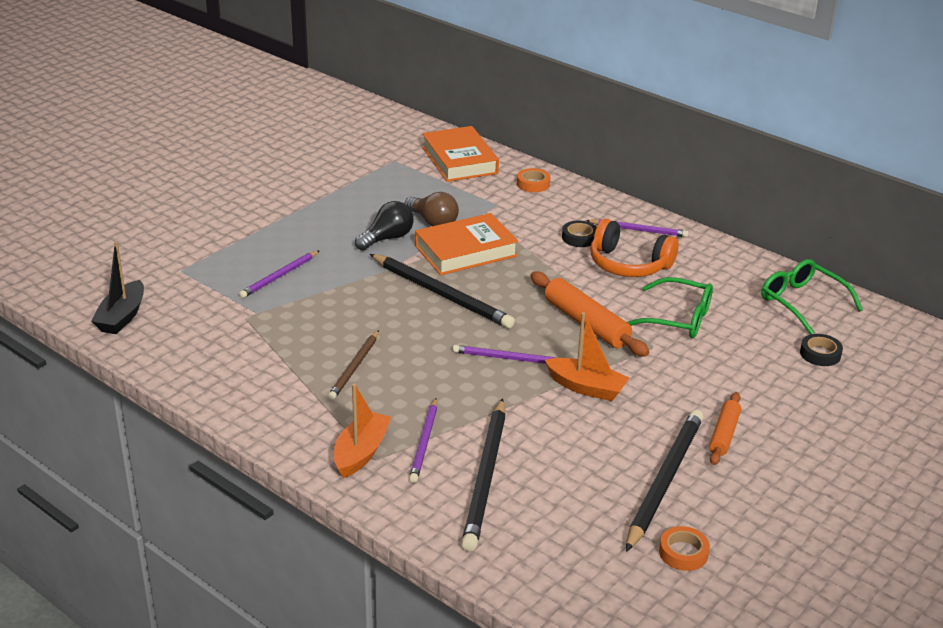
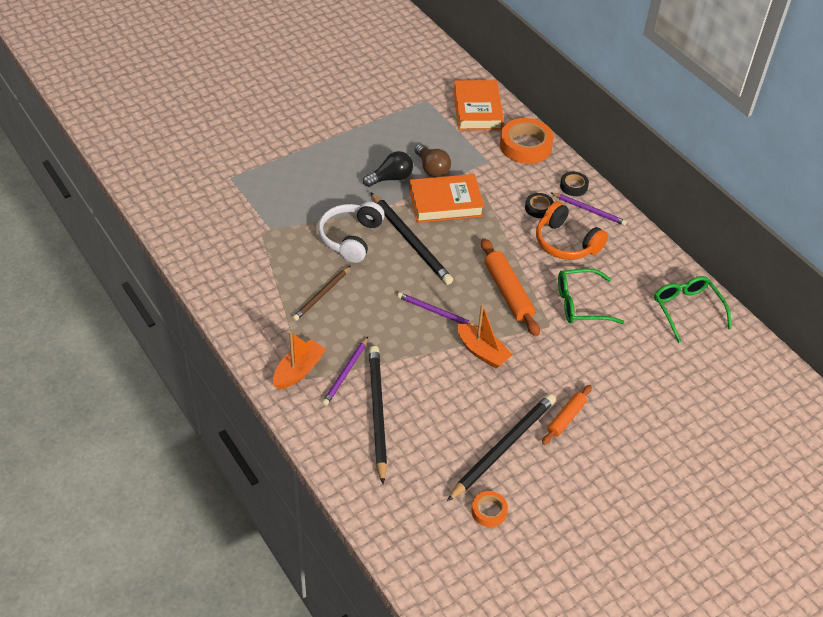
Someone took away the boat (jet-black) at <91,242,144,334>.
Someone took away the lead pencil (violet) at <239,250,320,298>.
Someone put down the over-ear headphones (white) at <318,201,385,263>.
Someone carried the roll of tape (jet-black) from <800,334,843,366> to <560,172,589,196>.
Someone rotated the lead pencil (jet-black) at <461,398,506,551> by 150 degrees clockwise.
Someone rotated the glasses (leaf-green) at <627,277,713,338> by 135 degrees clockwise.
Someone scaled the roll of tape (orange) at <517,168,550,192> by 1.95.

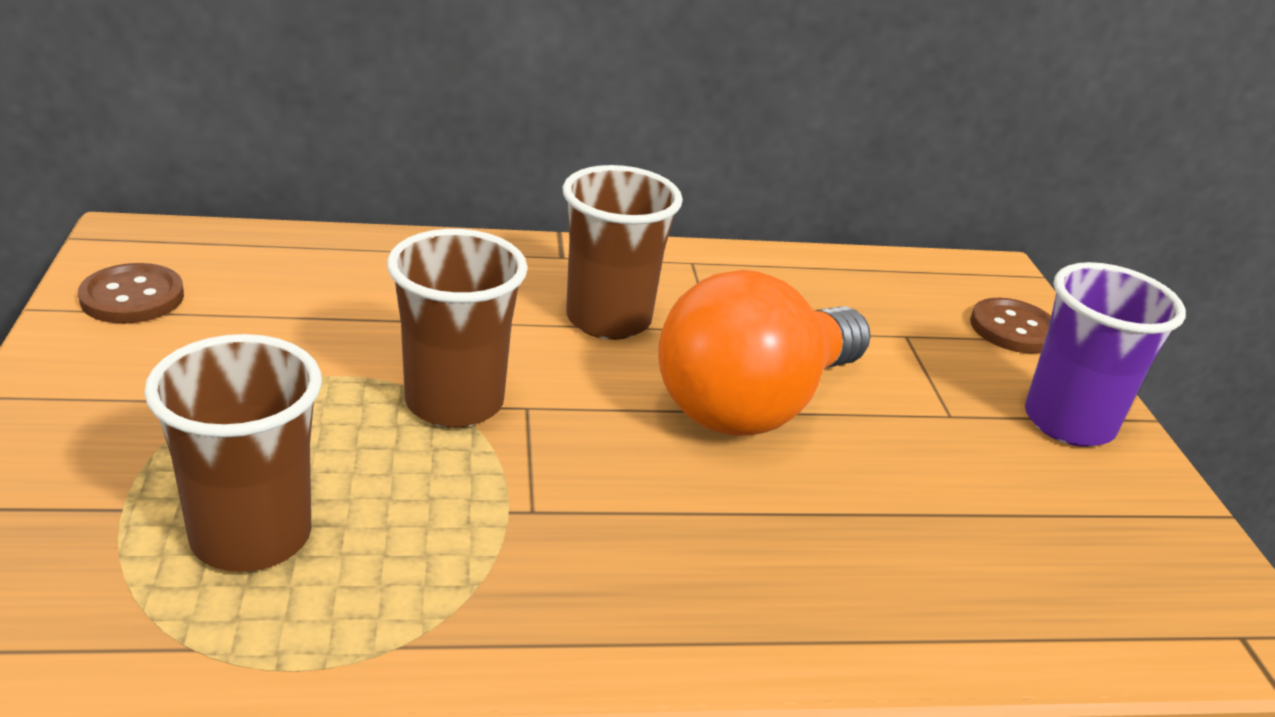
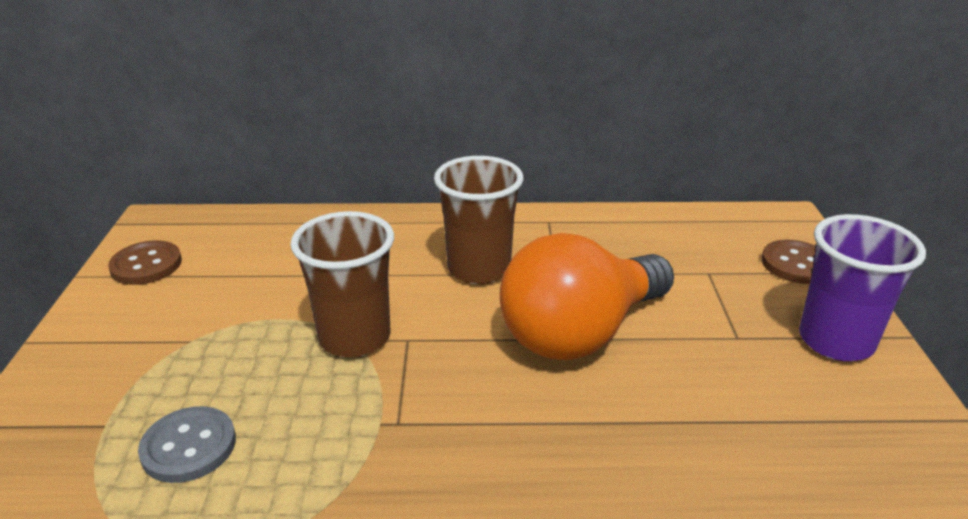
Someone swapped the cup (brown) at <144,334,322,572> for the shirt button (ash-grey) at <138,406,236,483>.

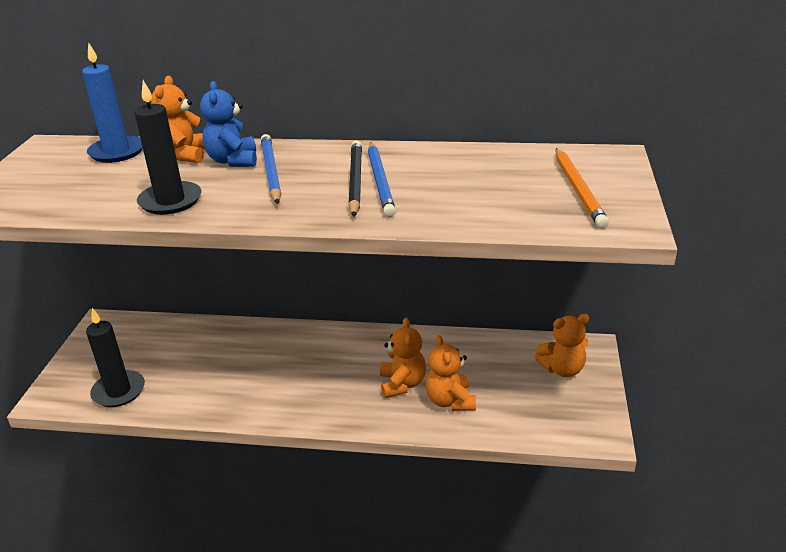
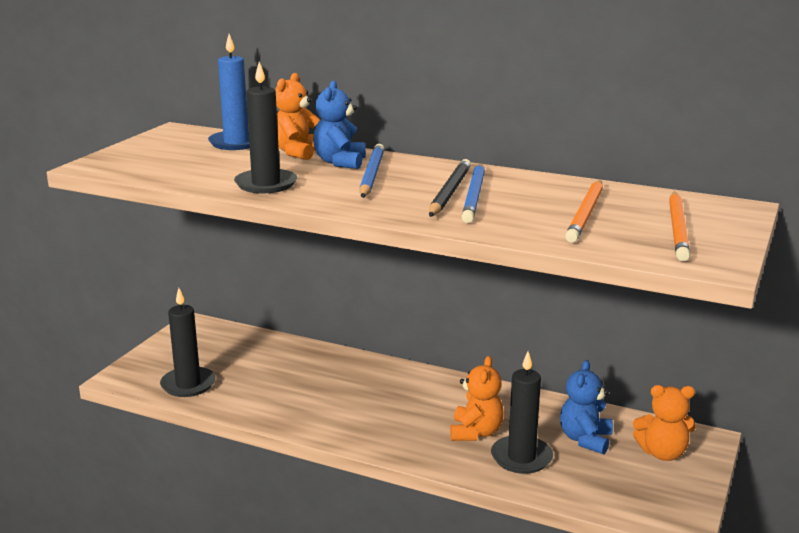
Someone put down the stuffed bear (cobalt) at <560,360,613,454>.
Someone put down the lead pencil (orange) at <565,180,603,243>.
Someone swapped the stuffed bear (orange) at <426,335,476,411> for the candle (jet-black) at <491,351,553,474>.

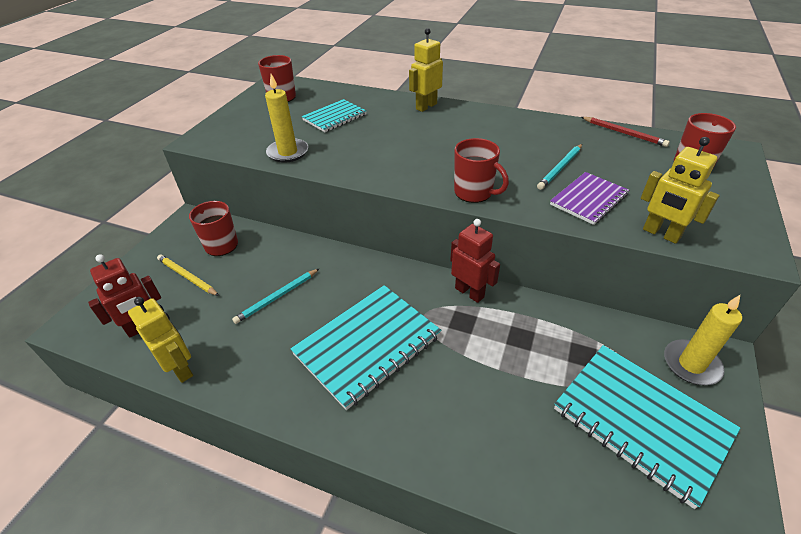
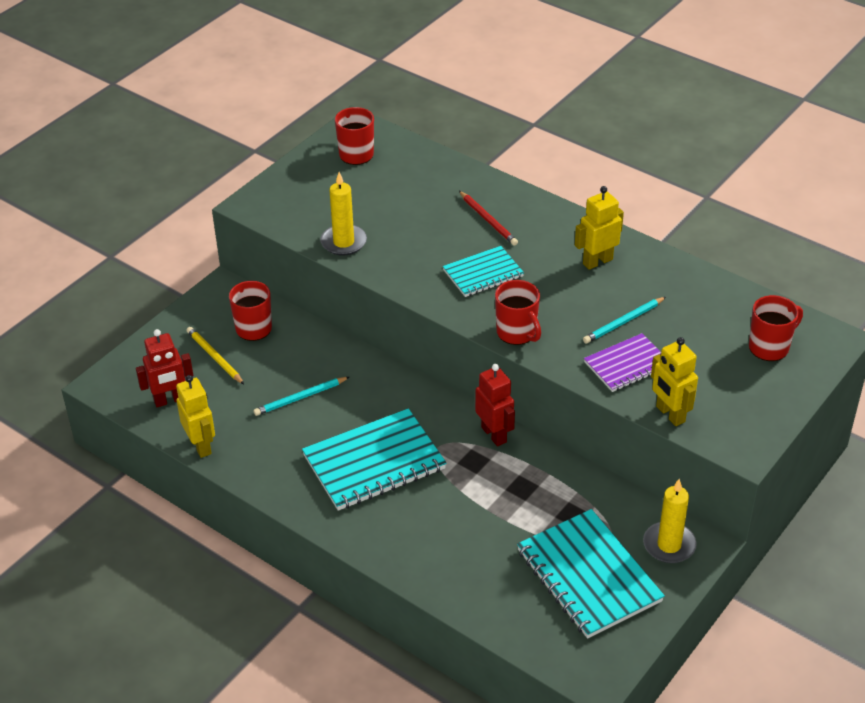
Someone carried the exercise book (turquoise) from <302,99,367,132> to <443,246,524,297>.
Someone carried the toy robot (yellow) from <409,28,443,112> to <575,186,624,270>.
Someone carried the lead pencil (crimson) from <581,117,670,147> to <459,191,518,246>.

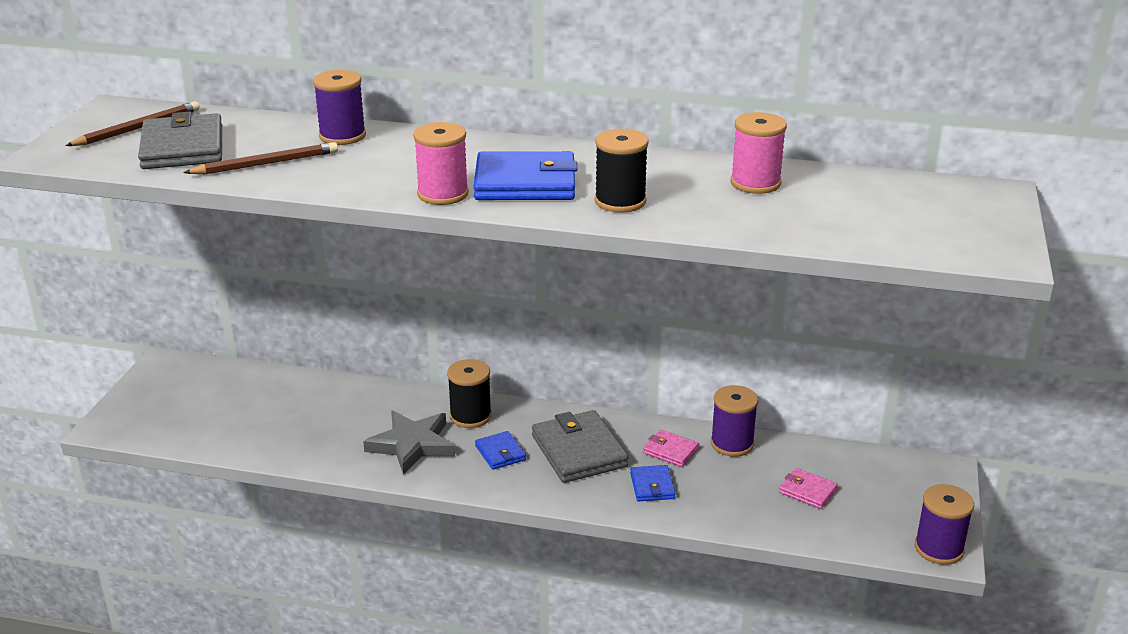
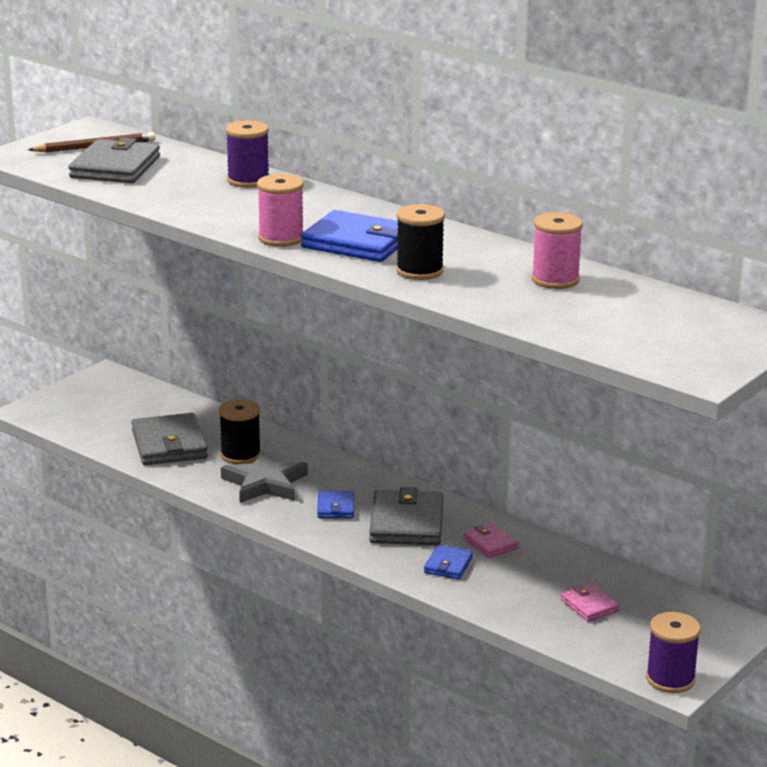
Someone took away the lead pencil (brown) at <183,142,338,174>.
Someone took away the reel of thread (violet) at <711,385,758,457>.
Someone put down the wallet (ash-grey) at <131,413,208,465>.
Someone carried the reel of thread (jet-black) from <447,359,492,428> to <219,399,261,464>.

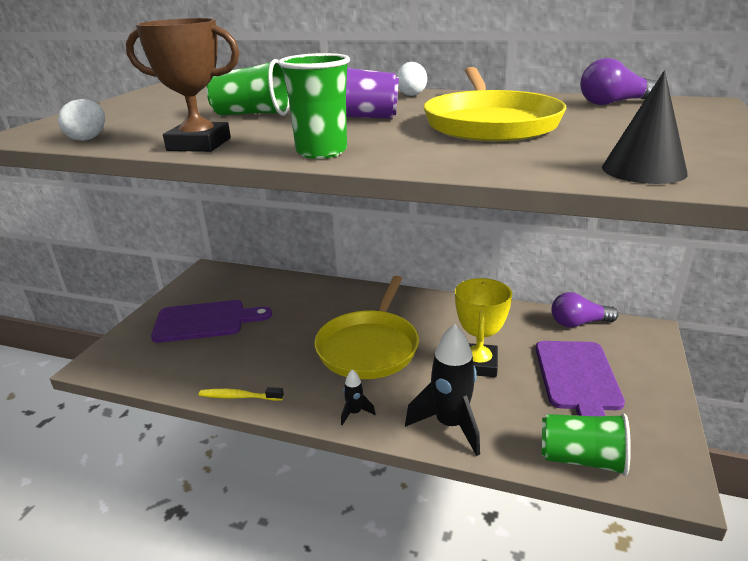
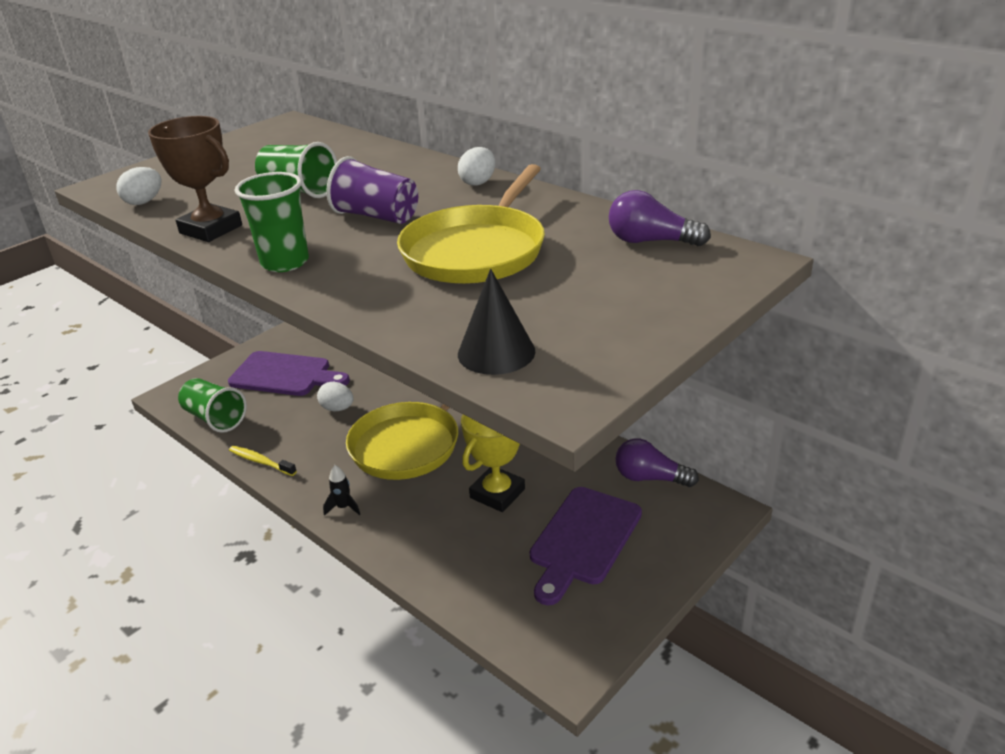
Someone took away the spaceship (jet-black) at <405,324,480,456>.
Someone put down the egg shape (white) at <317,382,354,411>.
Someone carried the cup (leaf-green) from <542,413,631,476> to <178,378,247,433>.

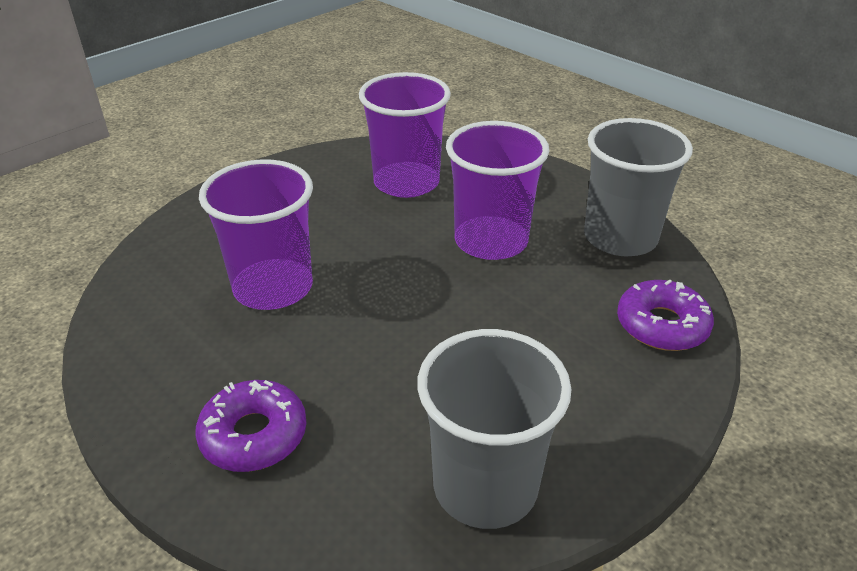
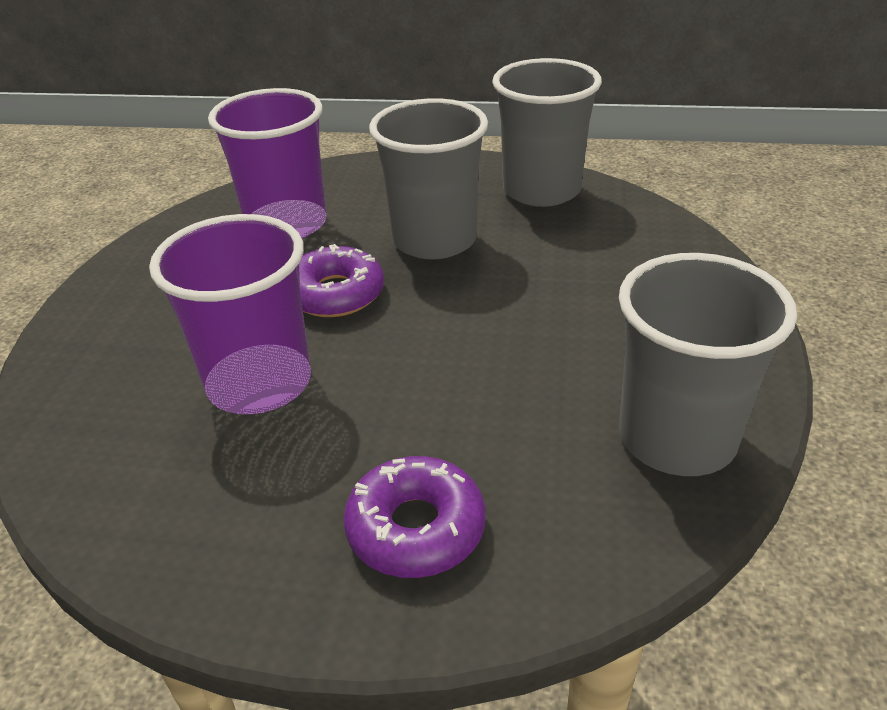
Someone carried the glazed donut (violet) from <617,279,714,351> to <299,244,384,317>.
Someone repainted the cup (violet) at <446,121,549,260>, which became the cup (ash-grey) at <369,98,488,259>.

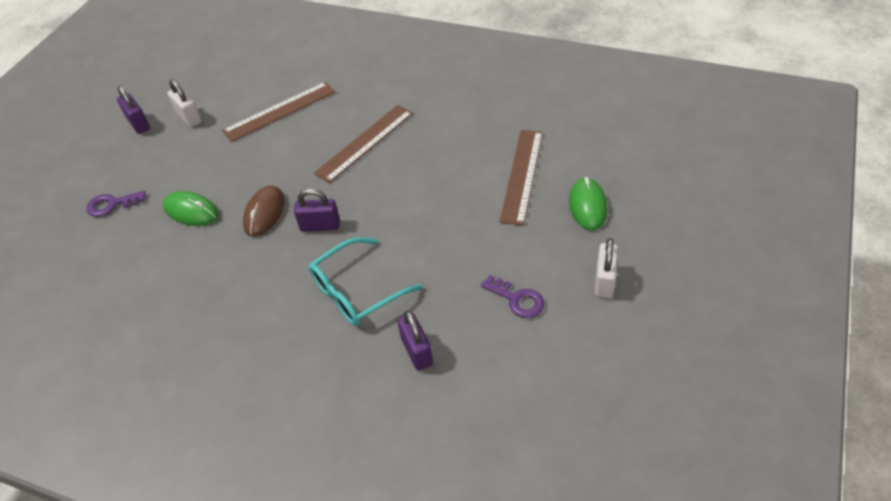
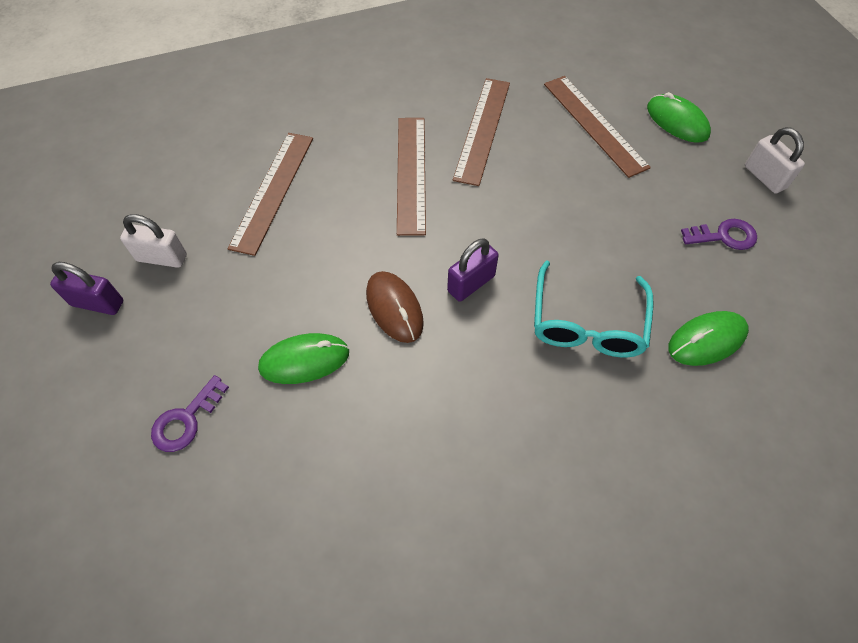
Someone put down the straightedge (brown) at <453,78,510,186>.
Someone swapped the padlock (violet) at <397,311,433,371> for the PC mouse (leaf-green) at <668,311,749,366>.

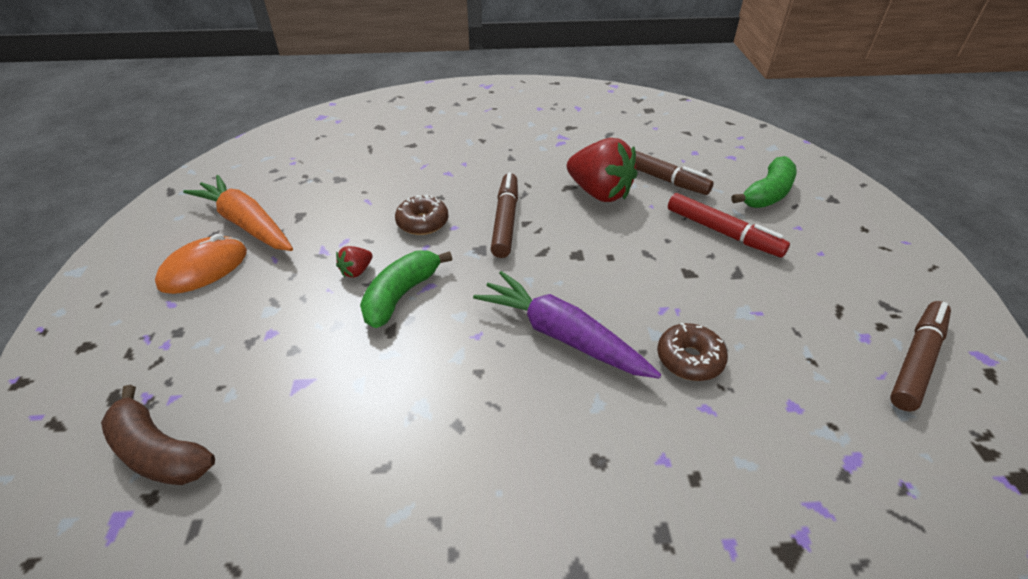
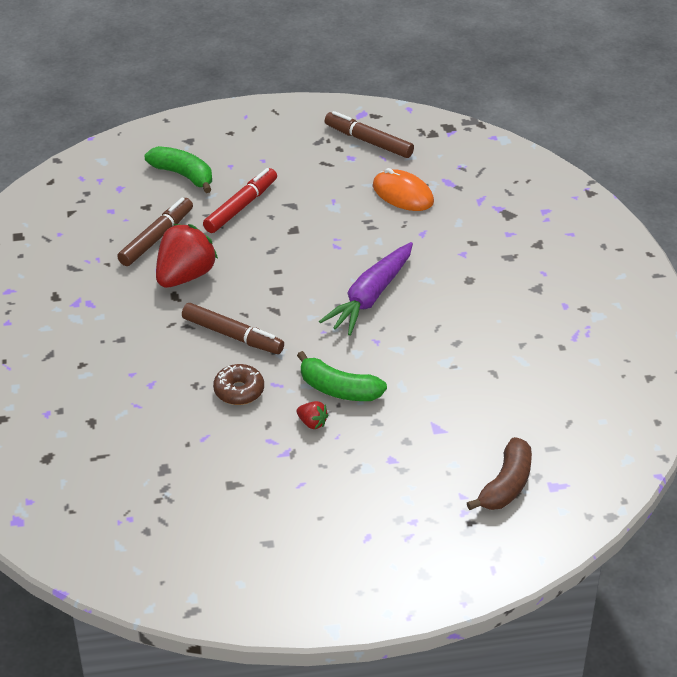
Someone took away the root vegetable (orange) at <183,175,293,251>.
Someone took away the glazed donut (brown) at <657,323,728,381>.
Someone carried the PC mouse (orange) from <155,234,247,294> to <373,168,434,211>.
Someone rotated the marker (brown) at <491,172,518,258> by 150 degrees counterclockwise.

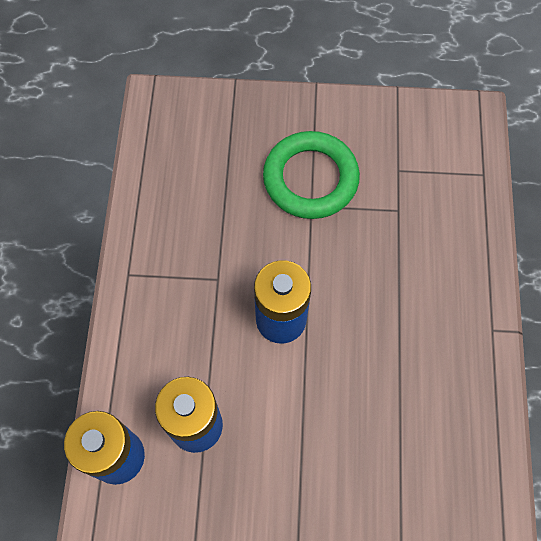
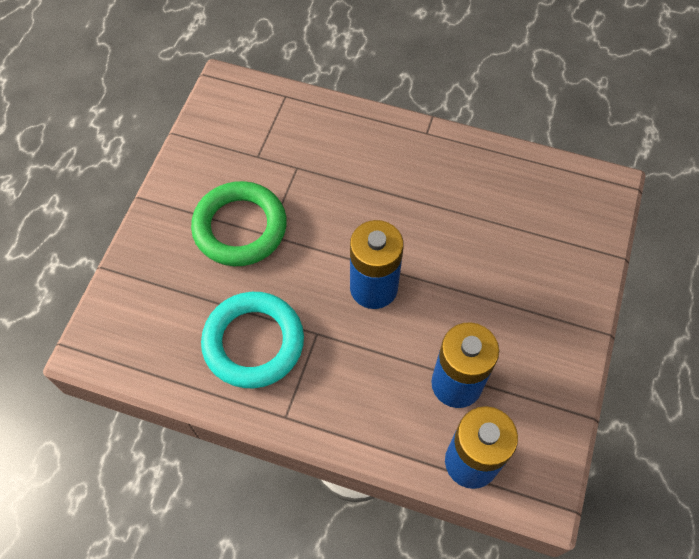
Someone put down the ring (turquoise) at <201,292,304,388>.

